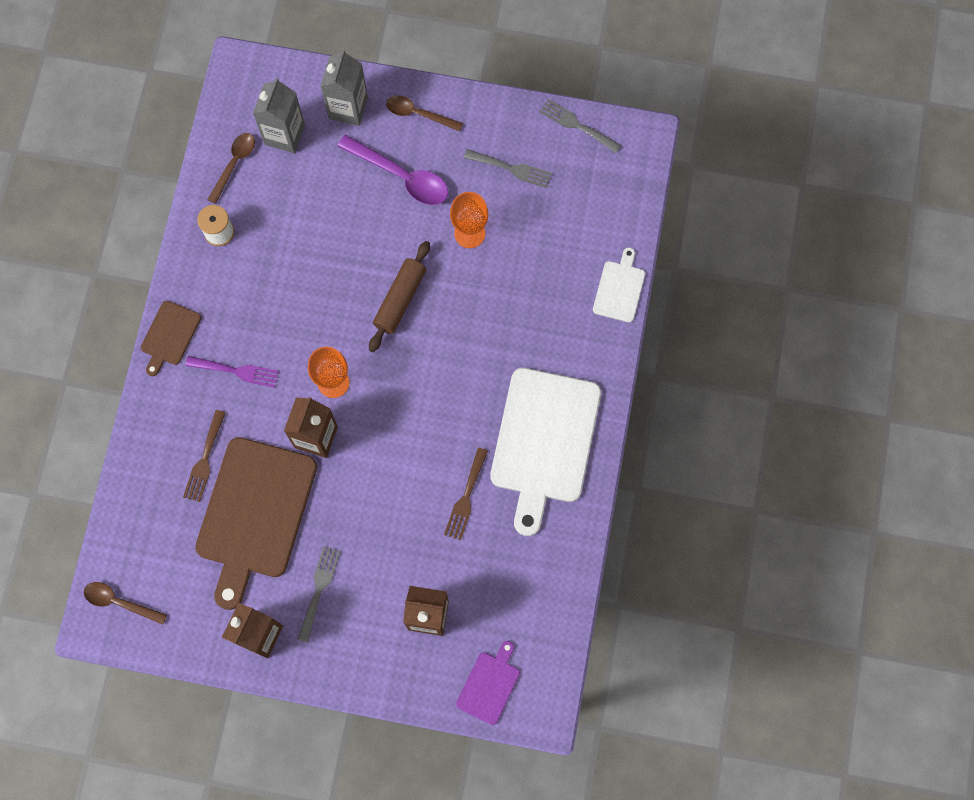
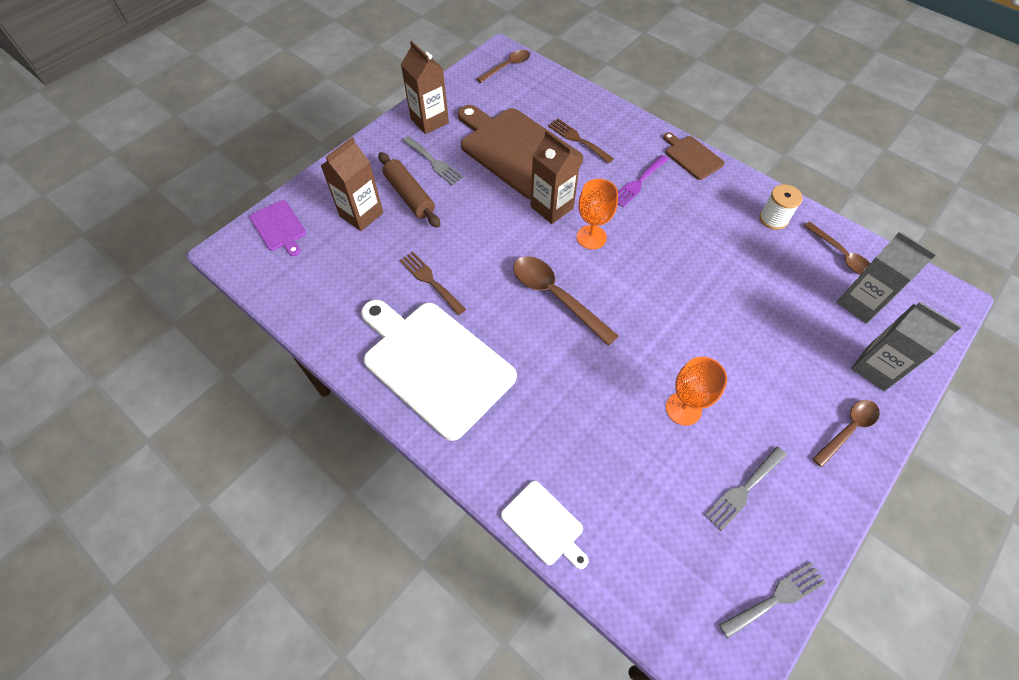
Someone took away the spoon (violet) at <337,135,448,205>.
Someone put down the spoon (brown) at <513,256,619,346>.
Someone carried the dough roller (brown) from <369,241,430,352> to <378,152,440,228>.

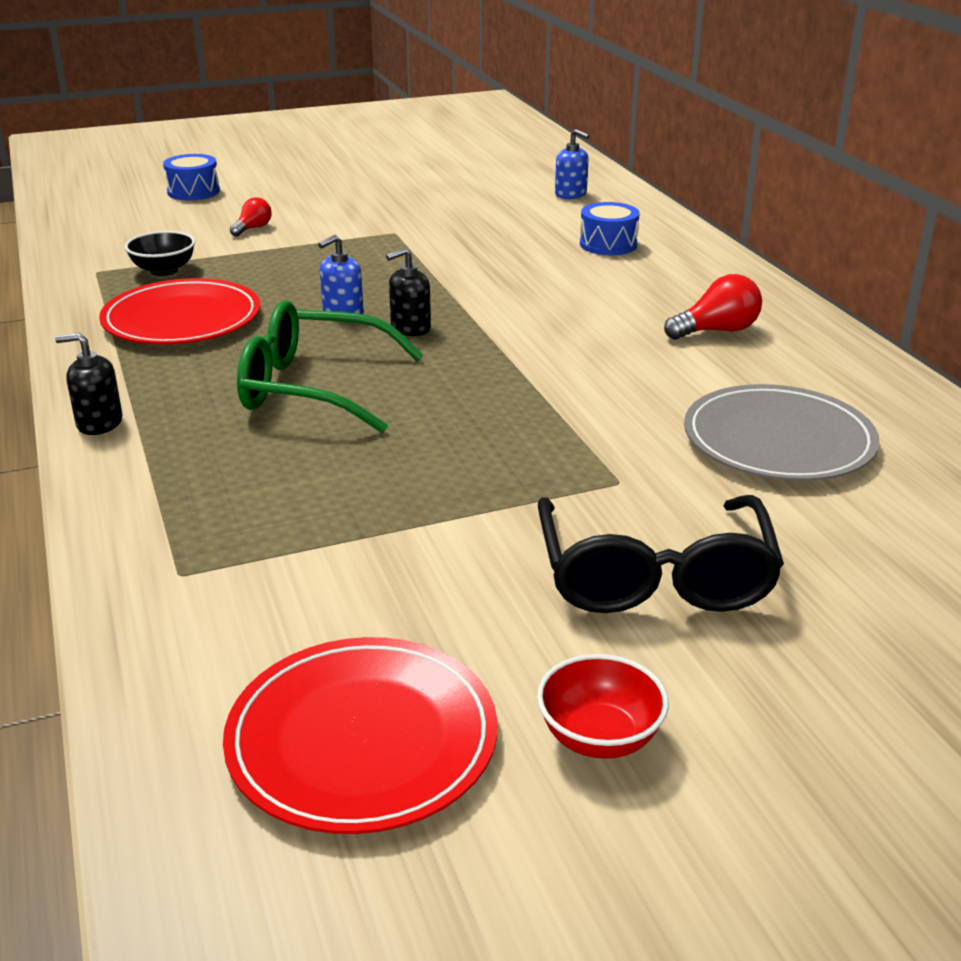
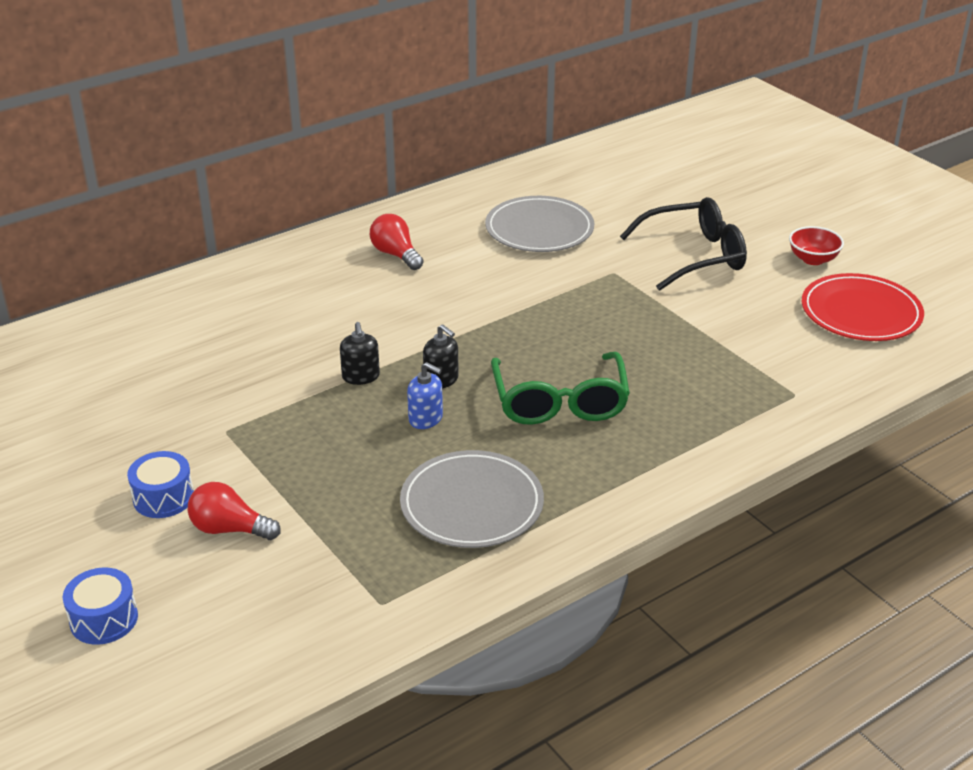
Someone took away the deep dish (jet-black) at <125,231,195,276>.
Someone took away the soap dispenser (cobalt) at <555,129,589,199>.
Someone carried the soap dispenser (jet-black) from <55,333,122,435> to <340,322,380,385>.
Someone carried the drum (cobalt) from <580,202,640,255> to <127,451,194,518>.
Someone repainted the flat dish (crimson) at <99,278,260,345>, which became the flat dish (ash-grey) at <400,450,544,548>.
Someone scaled the bulb (crimson) at <230,197,272,237> by 1.59.

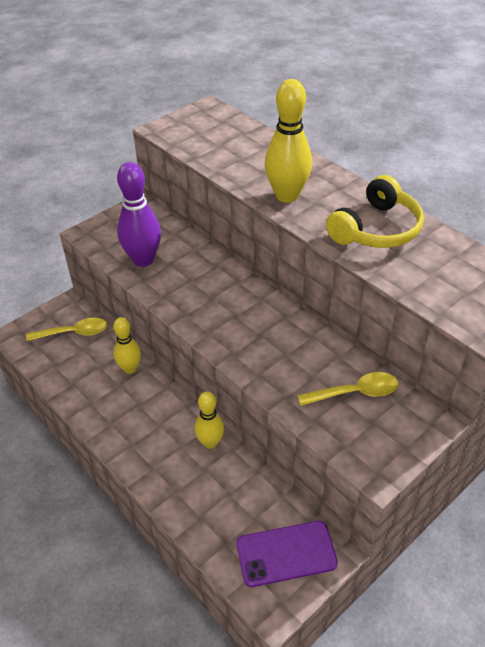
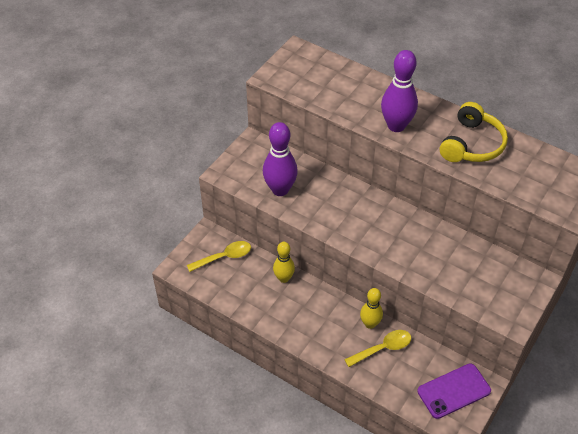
Someone carried the spoon (yellow) from <297,372,398,406> to <344,330,411,367>.
Someone repainted the tenpin (yellow) at <265,79,312,203>, which became the tenpin (violet) at <381,50,418,132>.

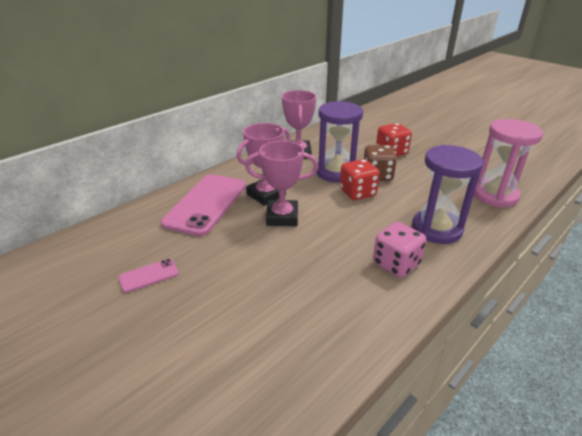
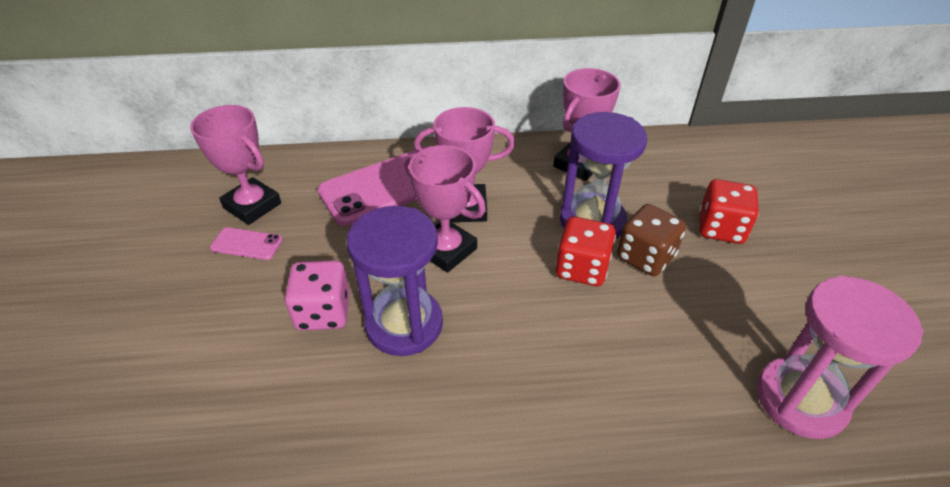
Someone put down the award cup (pink) at <190,105,281,225>.
Someone carried the dice (pink) from <373,222,426,278> to <285,260,350,331>.
Someone carried the sand timer (violet) from <412,145,483,244> to <347,206,443,356>.

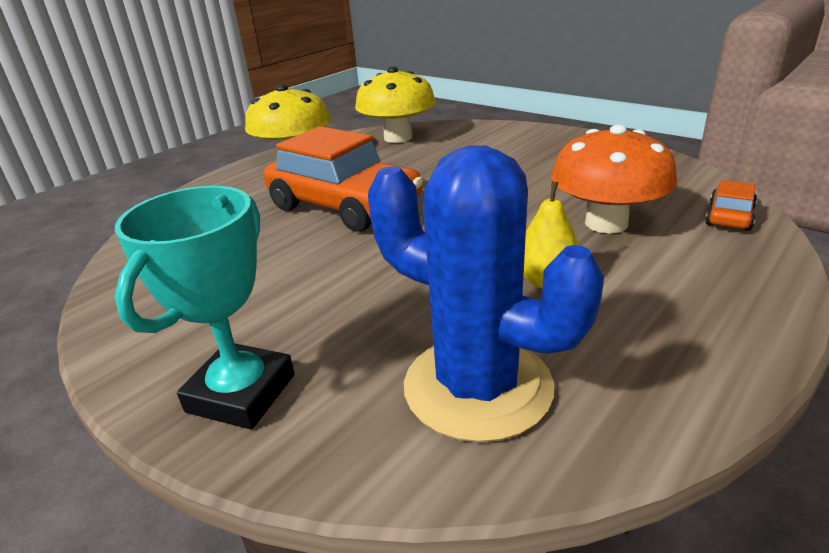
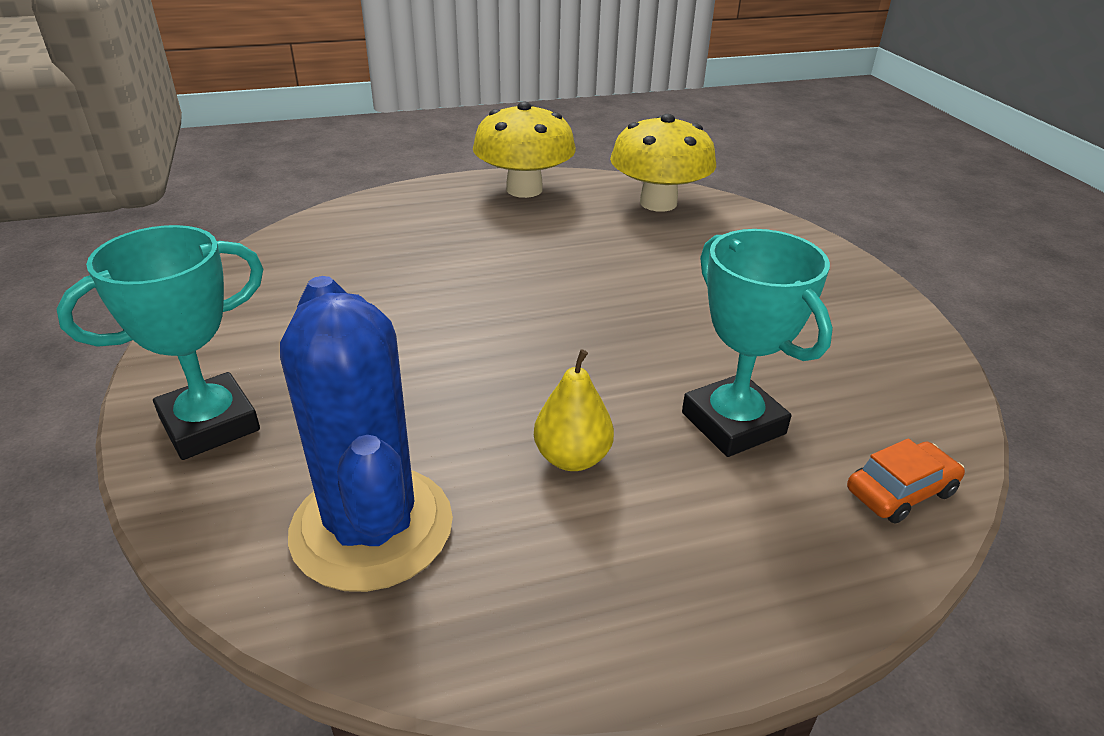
Someone took away the car (orange) at <264,126,423,232>.
Someone swapped the toadstool (orange) at <551,124,677,234> for the award cup (turquoise) at <682,229,833,457>.

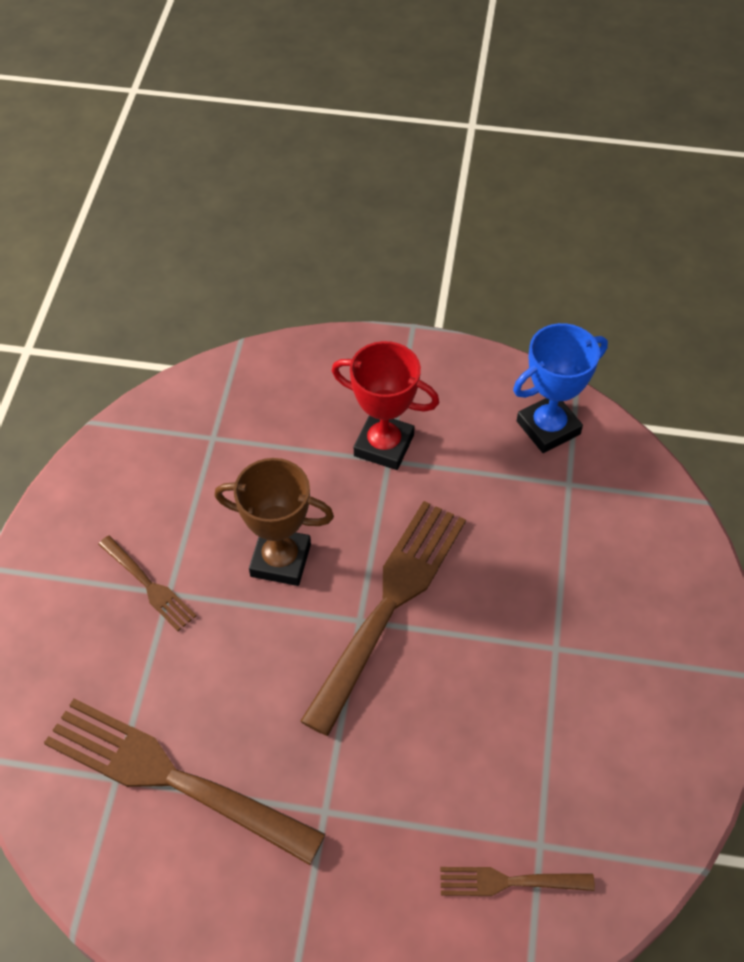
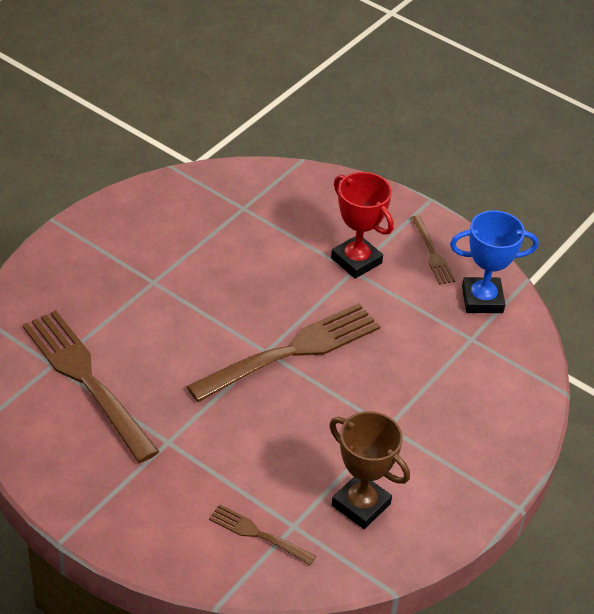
Someone carried the table fork (brown) from <98,536,197,631> to <411,215,456,285>.
Someone carried the award cup (brown) from <214,458,334,586> to <329,411,410,529>.

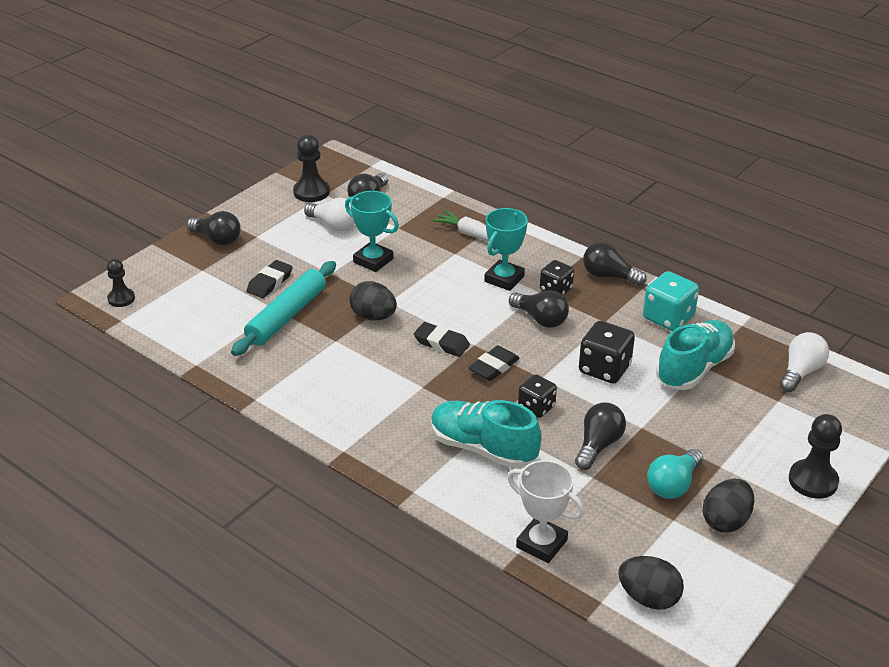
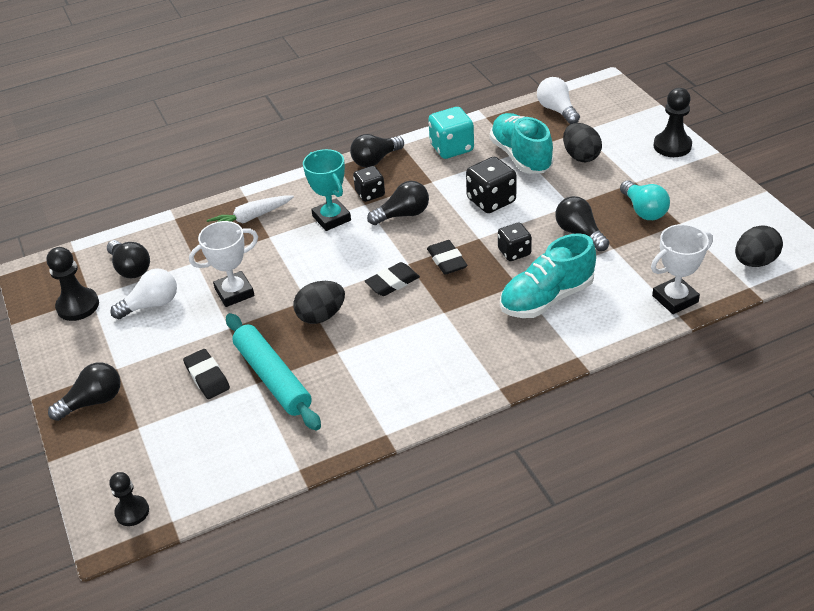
Someone carried the egg shape (jet-black) from <703,479,754,533> to <563,123,602,162>.
Someone repainted the award cup (turquoise) at <345,191,399,272>, which became the award cup (white) at <189,221,258,307>.

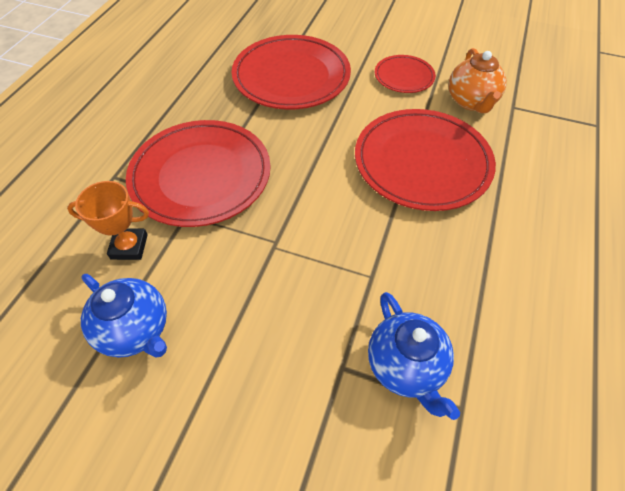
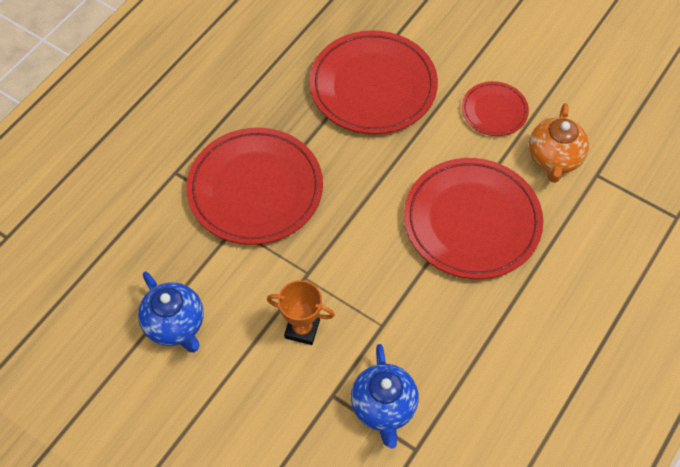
Someone carried the award cup (orange) from <67,181,149,260> to <267,280,335,345>.

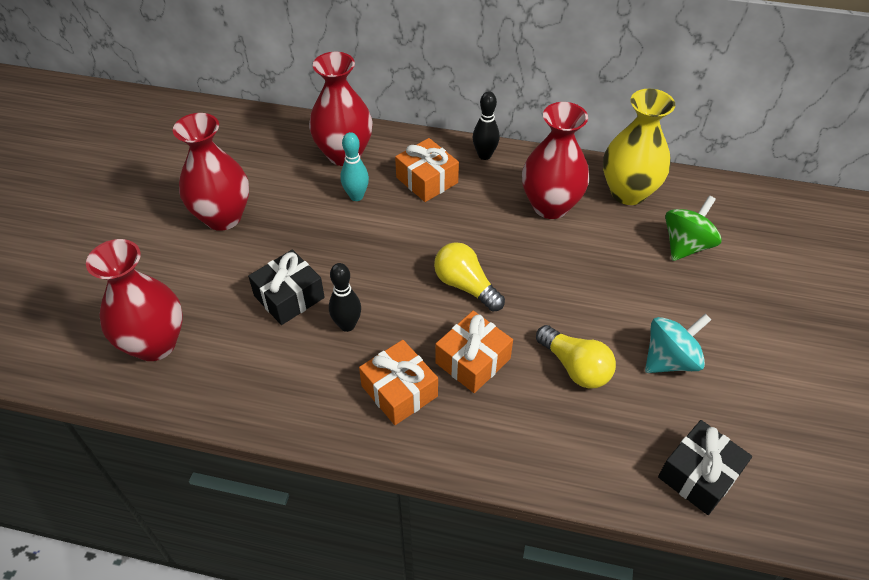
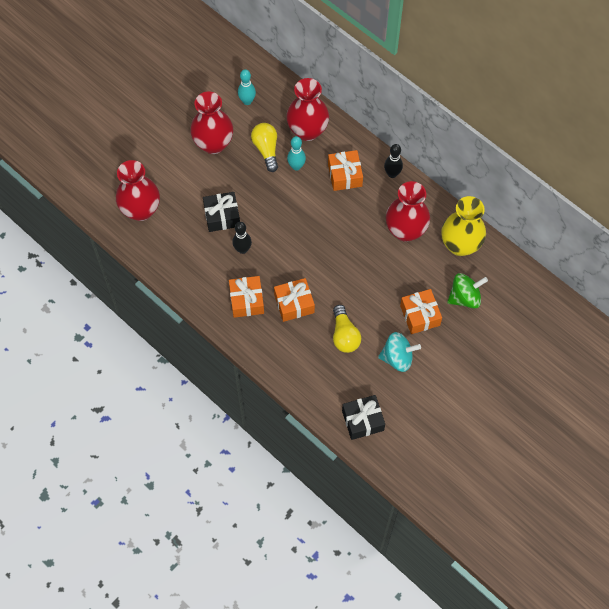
Someone put down the tenpin (turquoise) at <238,69,256,105>.
Someone put down the gift (orange) at <400,289,442,334>.
Someone carried the bulb (yellow) from <434,242,505,312> to <251,123,278,172>.

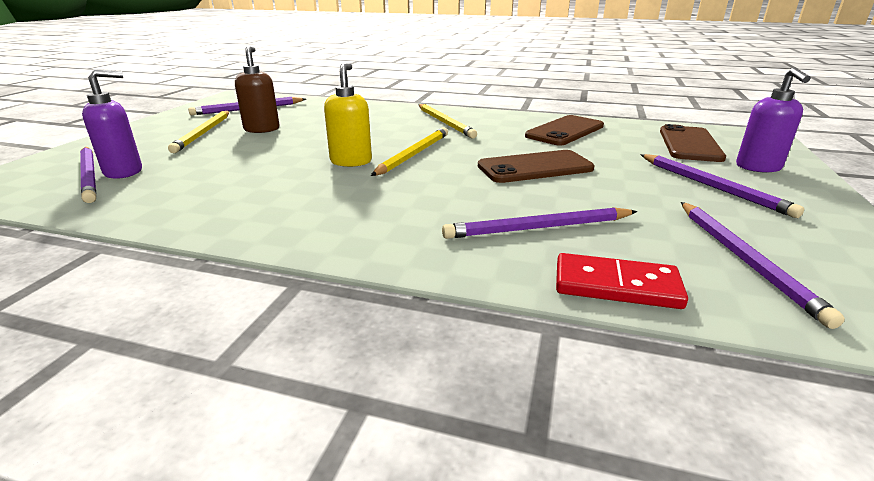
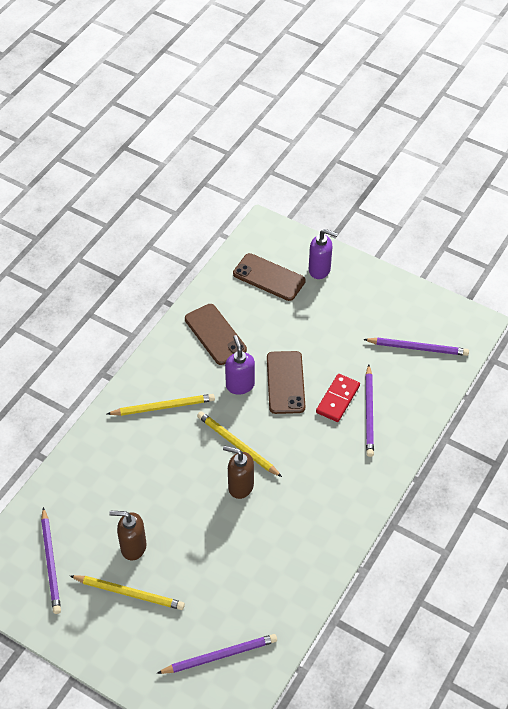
Someone took away the lead pencil (violet) at <640,154,804,218>.
Someone carried the soap dispenser (violet) from <82,69,142,179> to <225,335,255,394>.
Someone carried the domino piece (crimson) from <556,253,688,309> to <316,374,360,422>.
Someone repainted the soap dispenser (yellow) at <324,63,372,167>, which became the soap dispenser (brown) at <223,446,254,499>.

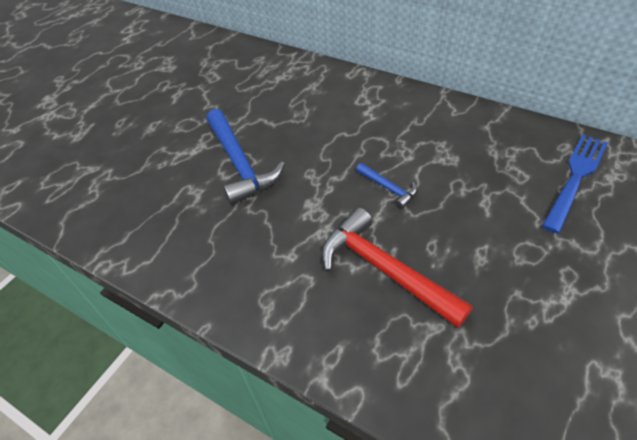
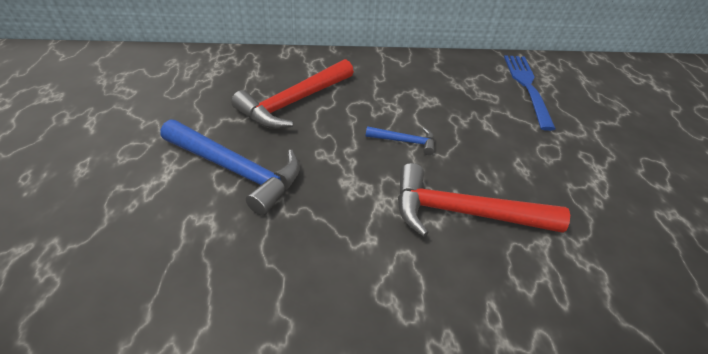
Someone put down the hammer (crimson) at <231,59,354,129>.

